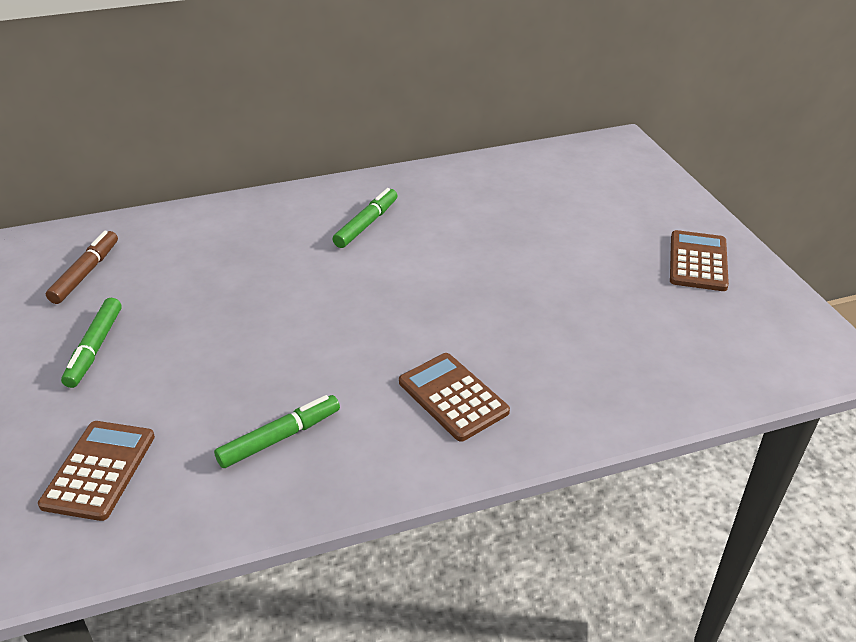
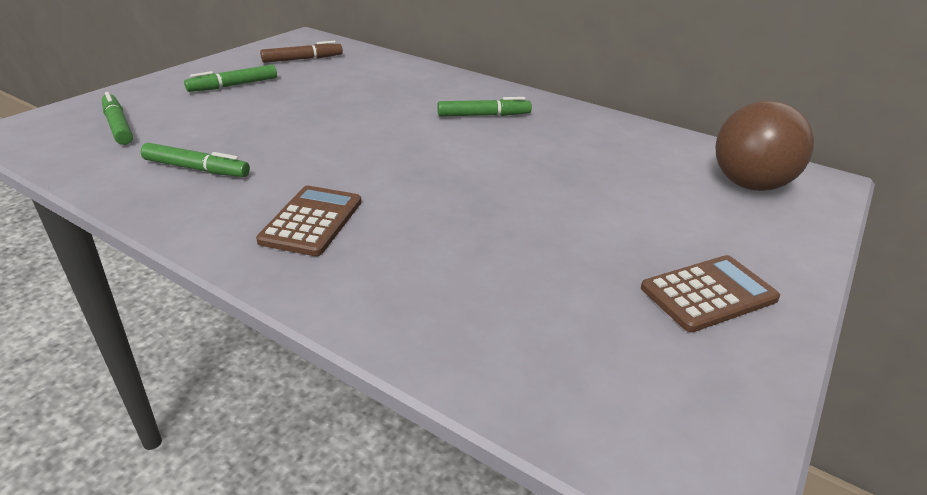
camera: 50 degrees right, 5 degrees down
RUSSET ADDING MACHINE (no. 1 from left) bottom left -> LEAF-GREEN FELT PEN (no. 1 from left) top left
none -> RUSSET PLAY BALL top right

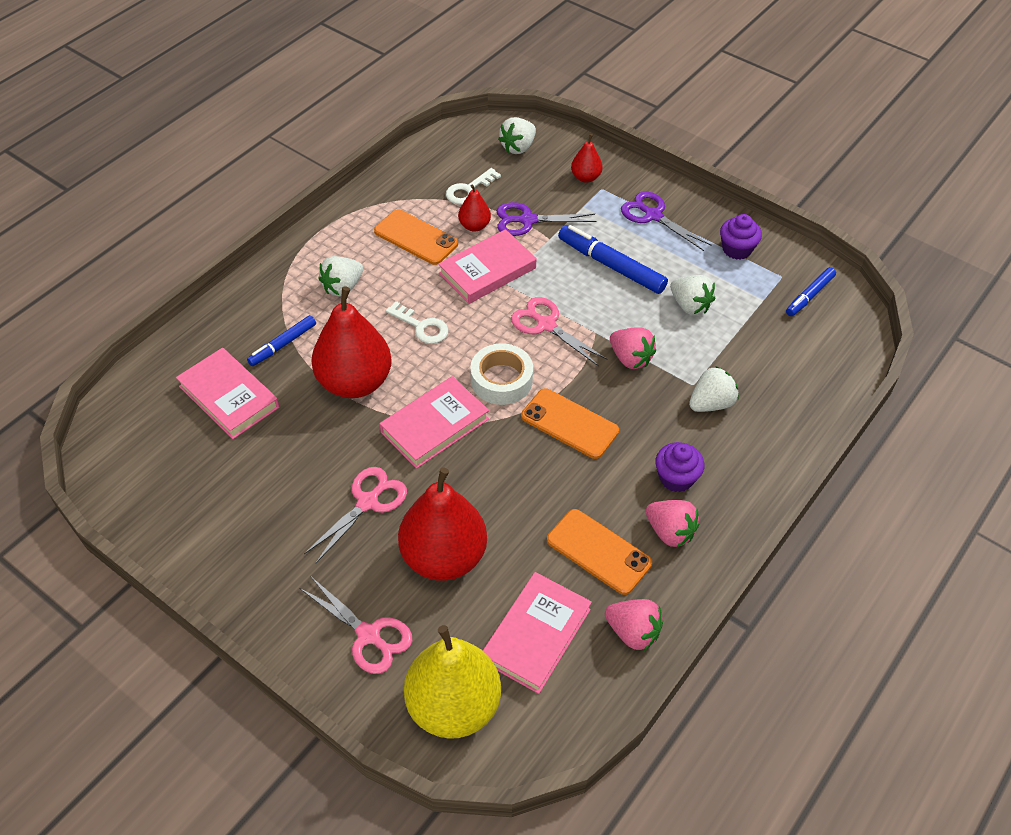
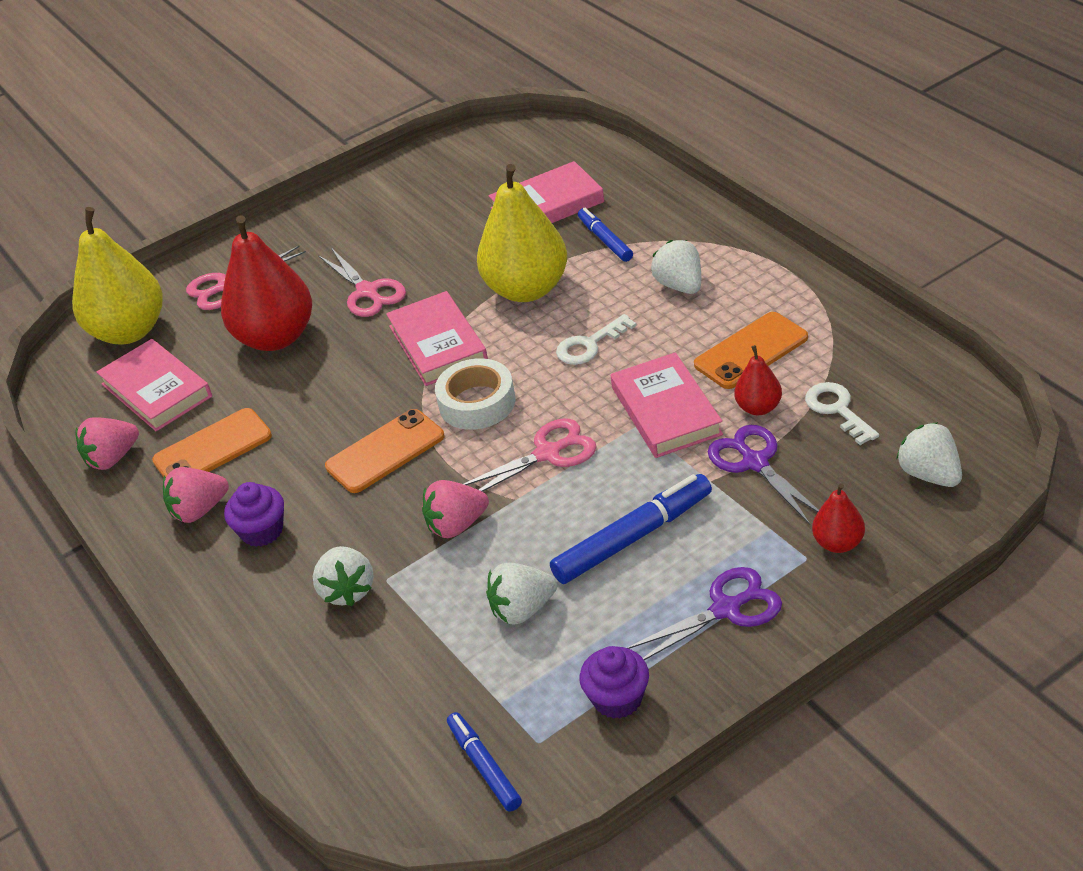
camera: 115 degrees right, 10 degrees down
VIOLET PAIR OF SCISSORS (no. 1 from left in the first image) top centre -> VIOLET PAIR OF SCISSORS (no. 2 from left) middle right, 45 degrees counterclockwise
RED PEAR (no. 1 from left) centre -> YELLOW PEAR (no. 2 from left) top centre

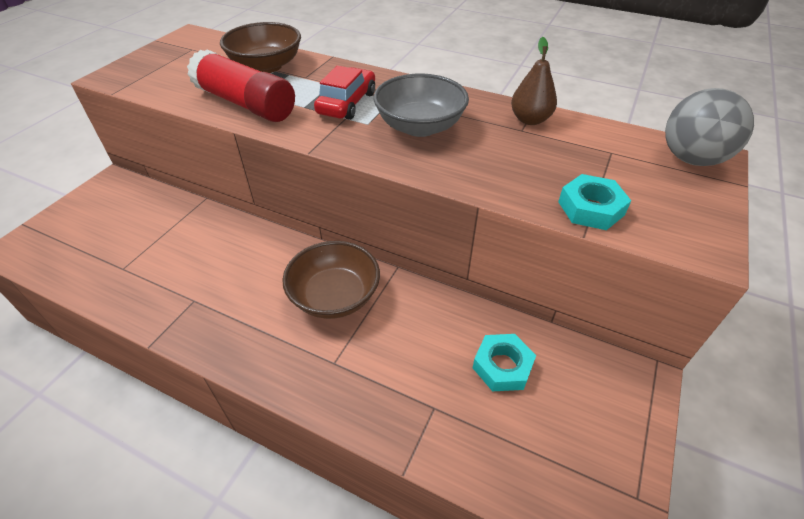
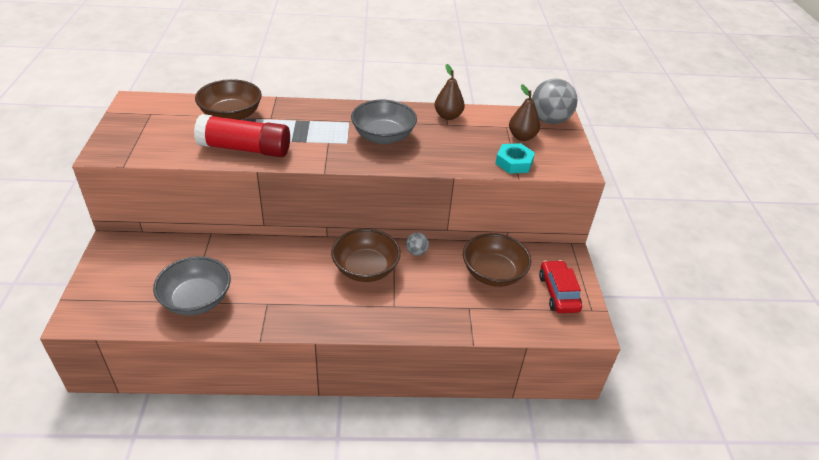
camera: 30 degrees left, 5 degrees down
RED CAR top centre -> RED CAR middle right, shifted
TEAL NUT (no. 1 from left) bottom centre -> RUSSET BOWL (no. 3 from left) centre
none -> RUSSET PEAR (no. 2 from left) top centre
none -> ASH-GREY PLAY BALL (no. 1 from left) centre
none -> ASH-GREY BOWL (no. 1 from left) middle left

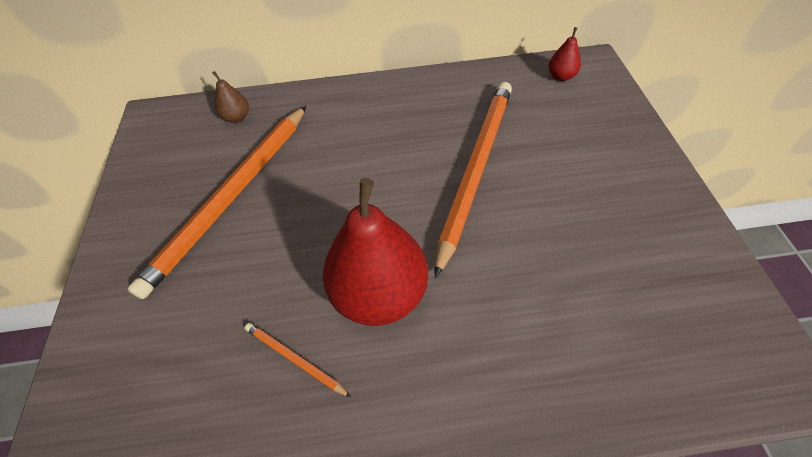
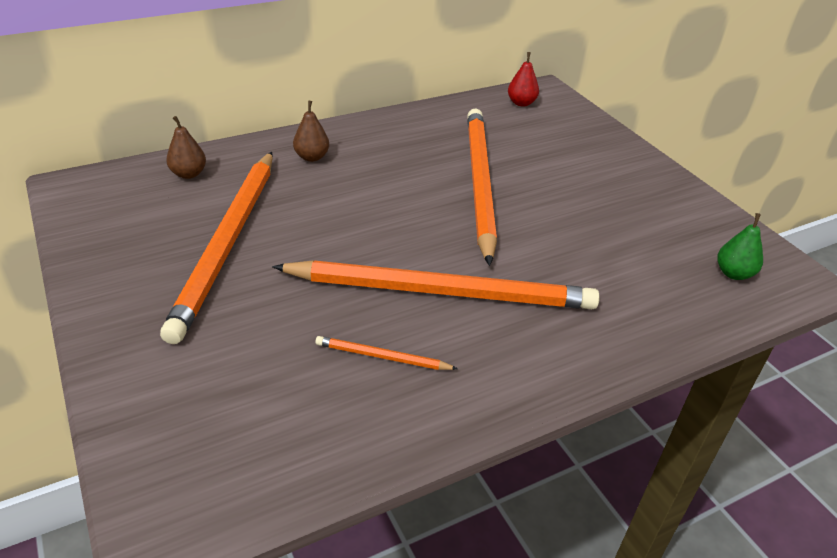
camera: 25 degrees left, 15 degrees down
RED PEAR (no. 1 from left) centre -> BRIGHT ORANGE WOODEN PENCIL (no. 3 from left) centre
none -> RUSSET PEAR (no. 2 from left) top centre
none -> LEAF-GREEN PEAR middle right

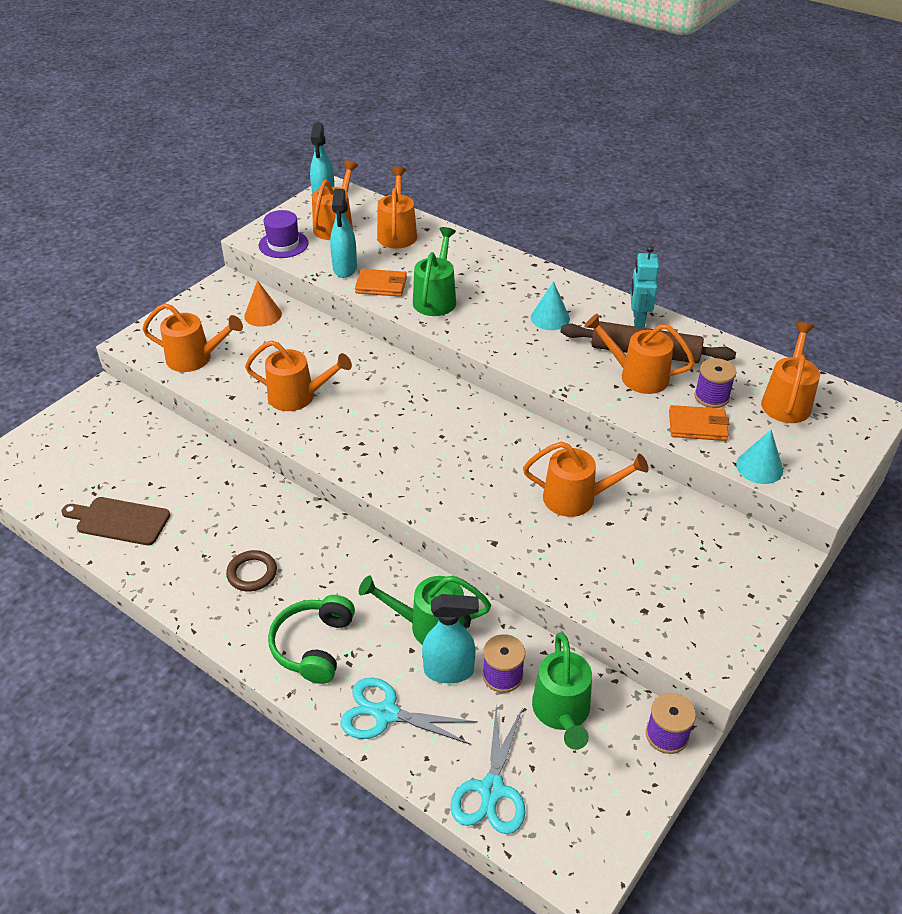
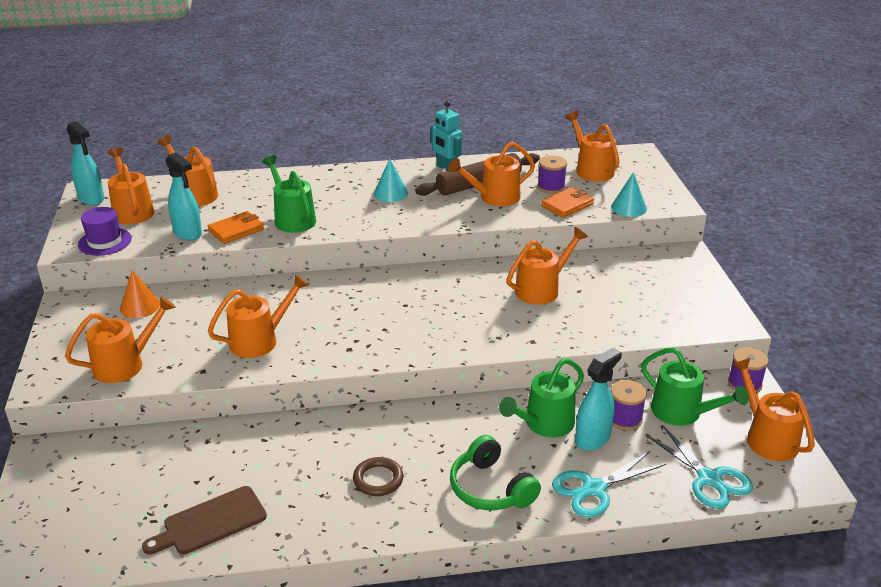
camera: 45 degrees left, 10 degrees down
none -> BRIGHT ORANGE WATERING POT (no. 8 from left) bottom right

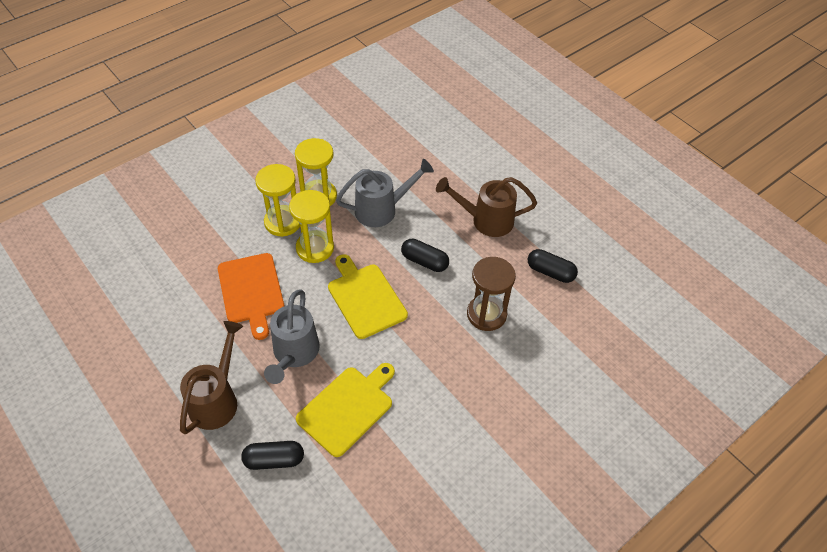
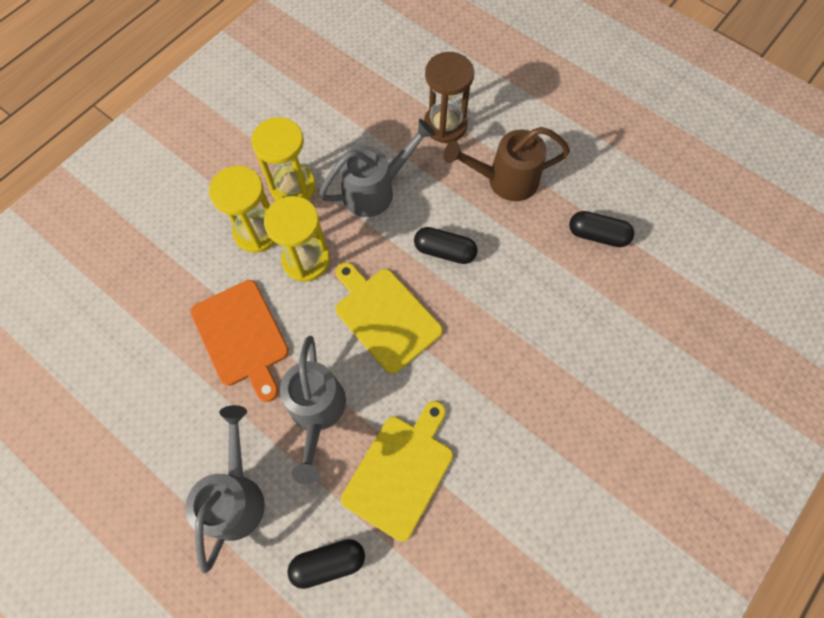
camera: 10 degrees left, 15 degrees up
RUSSET SANDGLASS centre -> RUSSET SANDGLASS top centre, shifted
RUSSET WATERING POT (no. 1 from left) bottom left -> ASH-GREY WATERING POT (no. 1 from left) bottom left

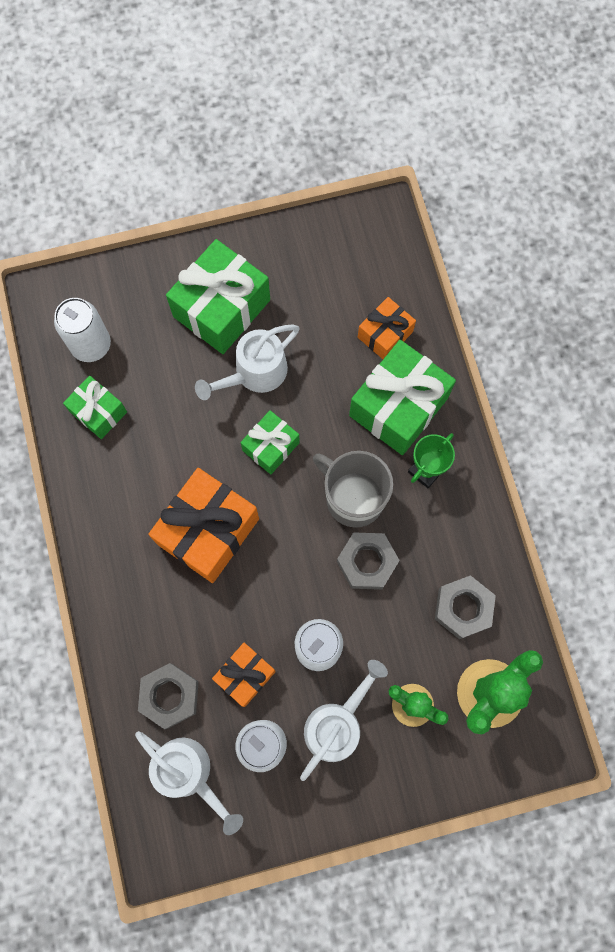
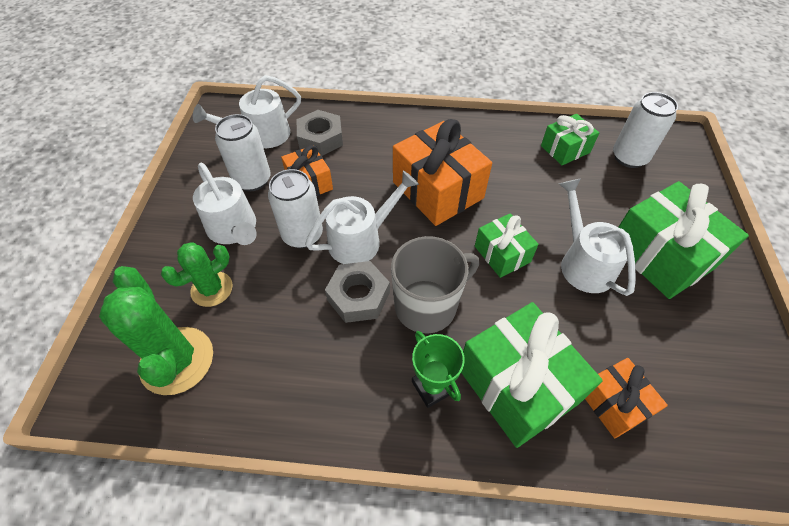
camera: 110 degrees right, 20 degrees down
ASH-GREY NUT (no. 3 from left) middle right -> none
none -> PURE WHITE WATERING POT (no. 3 from left) centre

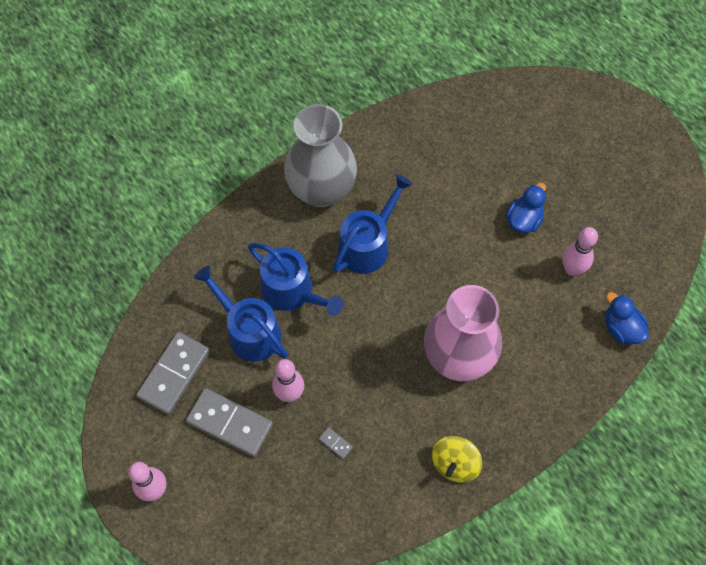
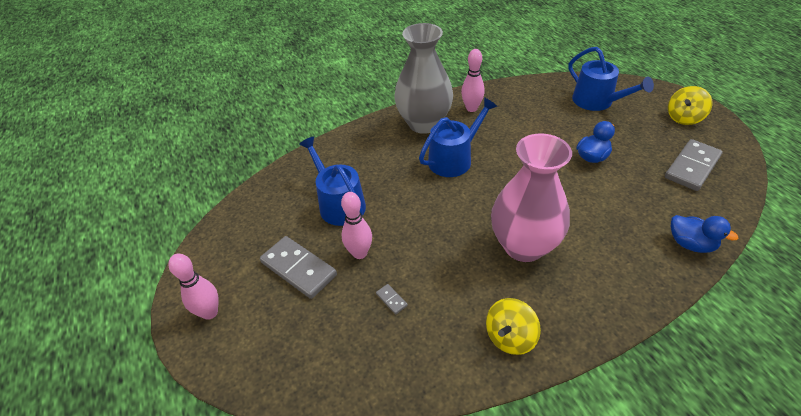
camera: 15 degrees right, 20 degrees down
ROSY SKITTLE (no. 3 from left) middle right -> ROSY SKITTLE (no. 3 from left) top centre, shifted
COBALT WATERING POT (no. 2 from left in the first image) centre -> COBALT WATERING POT (no. 3 from left) top right, shifted
COBALT RUBBER DUCK (no. 2 from left) middle right, 150 degrees clockwise
ASH-GREY DOMINO PIECE (no. 1 from left in the first image) middle left -> ASH-GREY DOMINO PIECE (no. 3 from left) middle right, shifted
none -> YELLOW WHIRLIGIG (no. 2 from left) top right

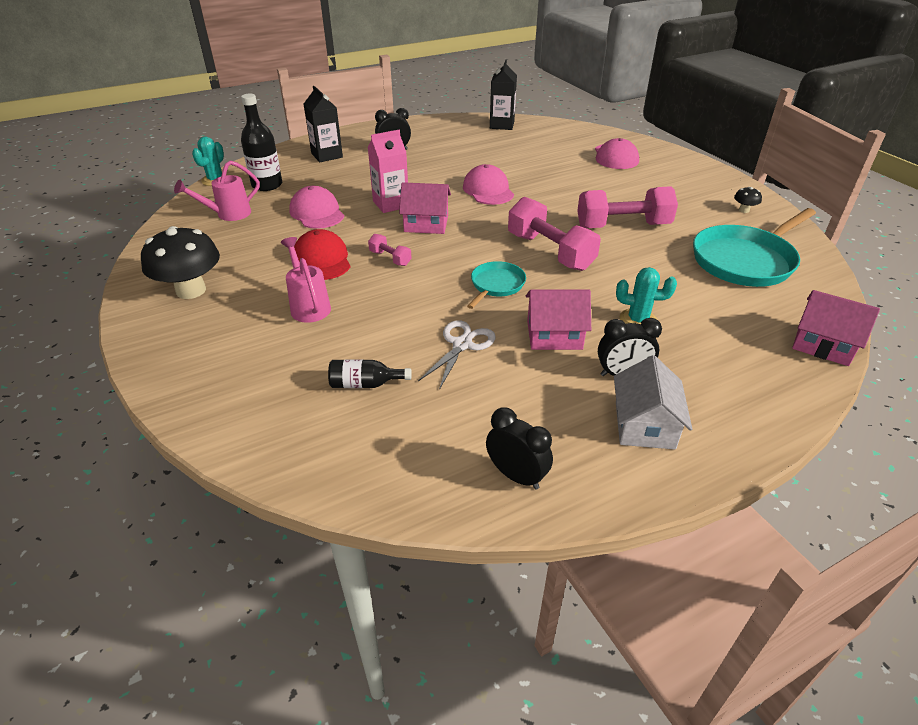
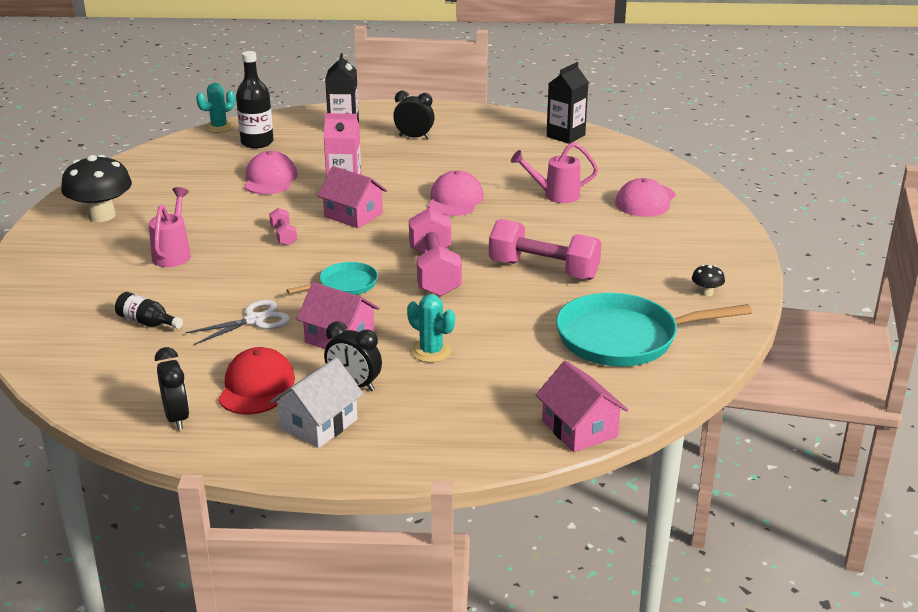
camera: 30 degrees right, 10 degrees down
ROSY WATERING POT (no. 1 from left in the first image) top left -> ROSY WATERING POT (no. 2 from left) top centre, shifted
RED CAP centre -> RED CAP middle left, shifted

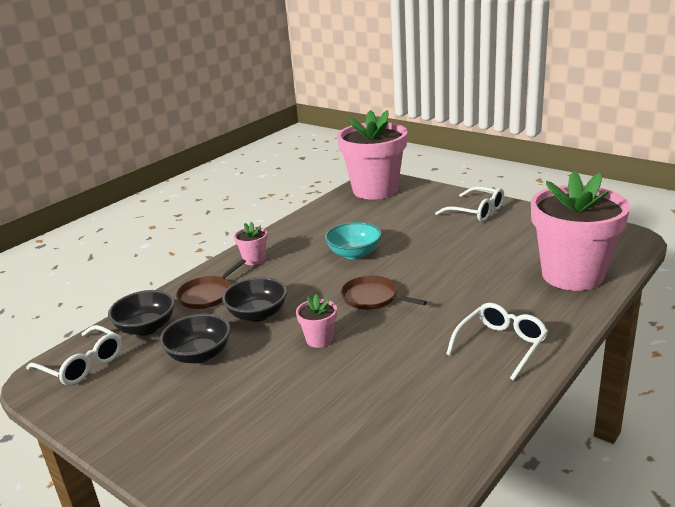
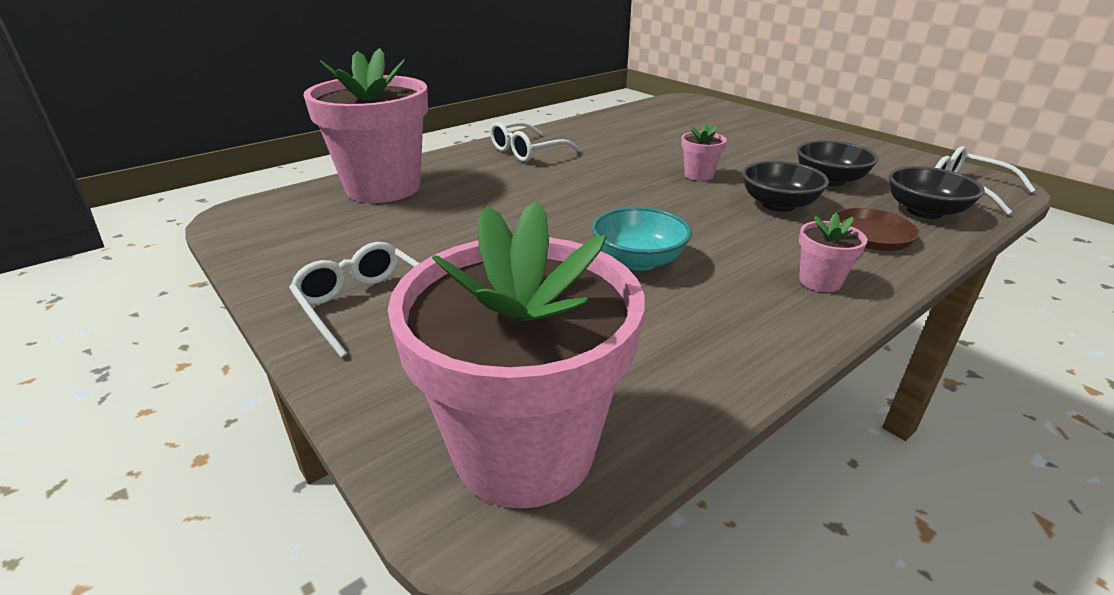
camera: 170 degrees left, 5 degrees up
RUSSET PAN (no. 2 from left) centre -> none

